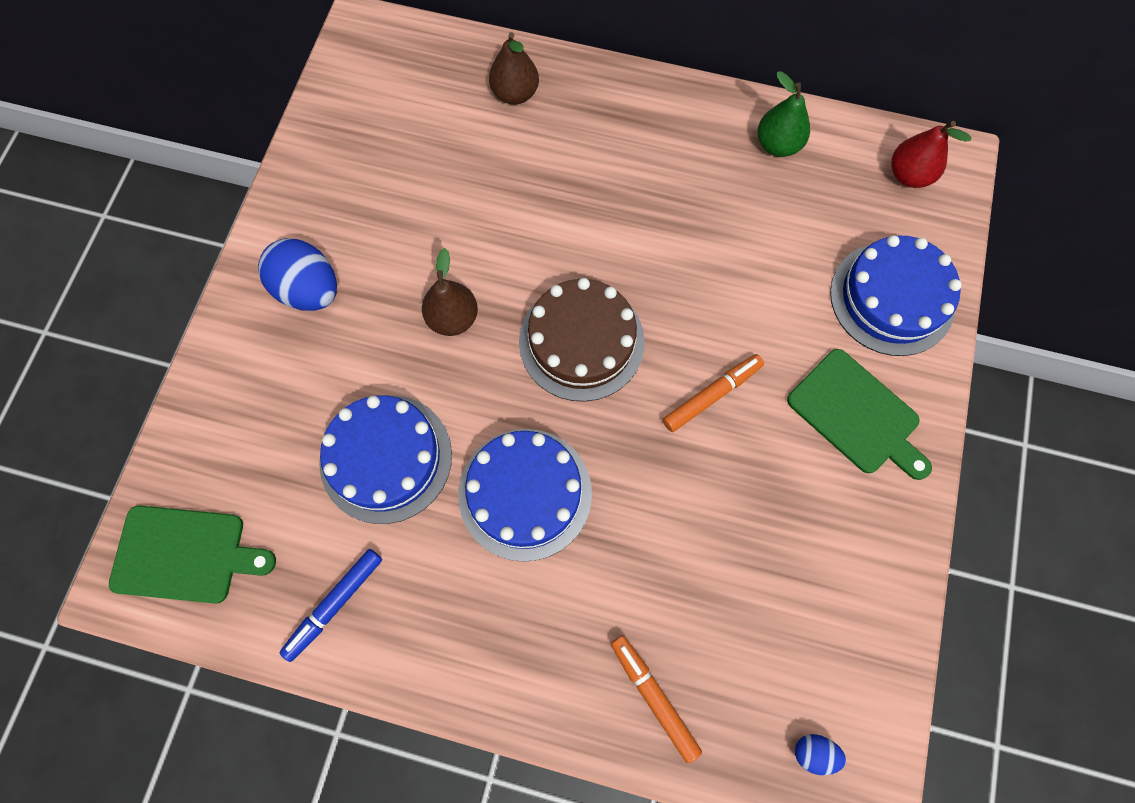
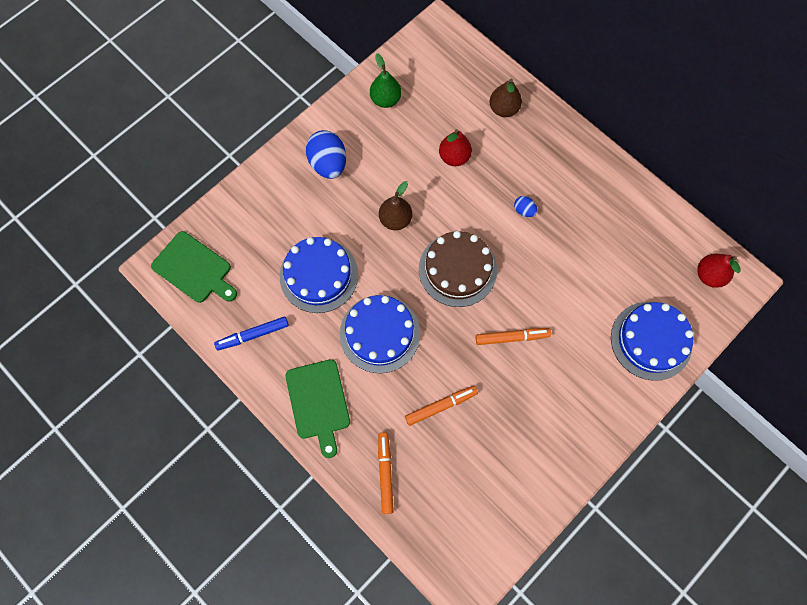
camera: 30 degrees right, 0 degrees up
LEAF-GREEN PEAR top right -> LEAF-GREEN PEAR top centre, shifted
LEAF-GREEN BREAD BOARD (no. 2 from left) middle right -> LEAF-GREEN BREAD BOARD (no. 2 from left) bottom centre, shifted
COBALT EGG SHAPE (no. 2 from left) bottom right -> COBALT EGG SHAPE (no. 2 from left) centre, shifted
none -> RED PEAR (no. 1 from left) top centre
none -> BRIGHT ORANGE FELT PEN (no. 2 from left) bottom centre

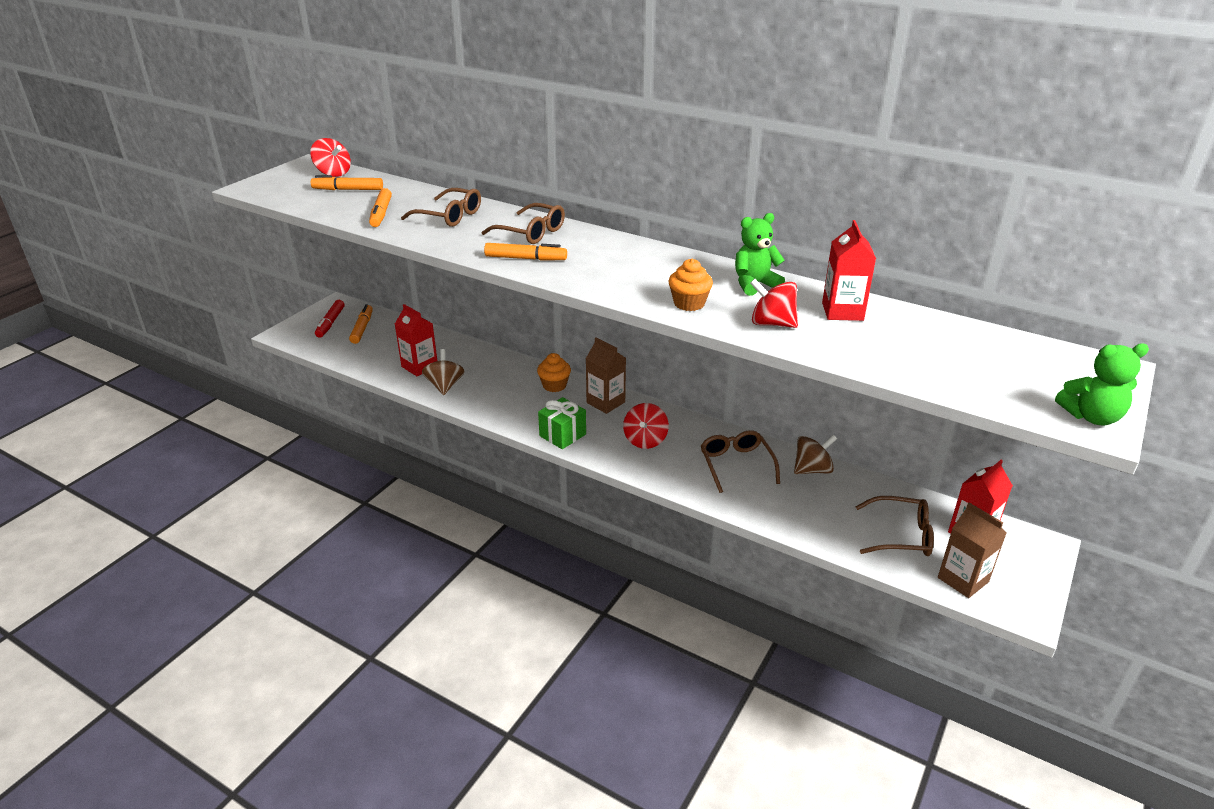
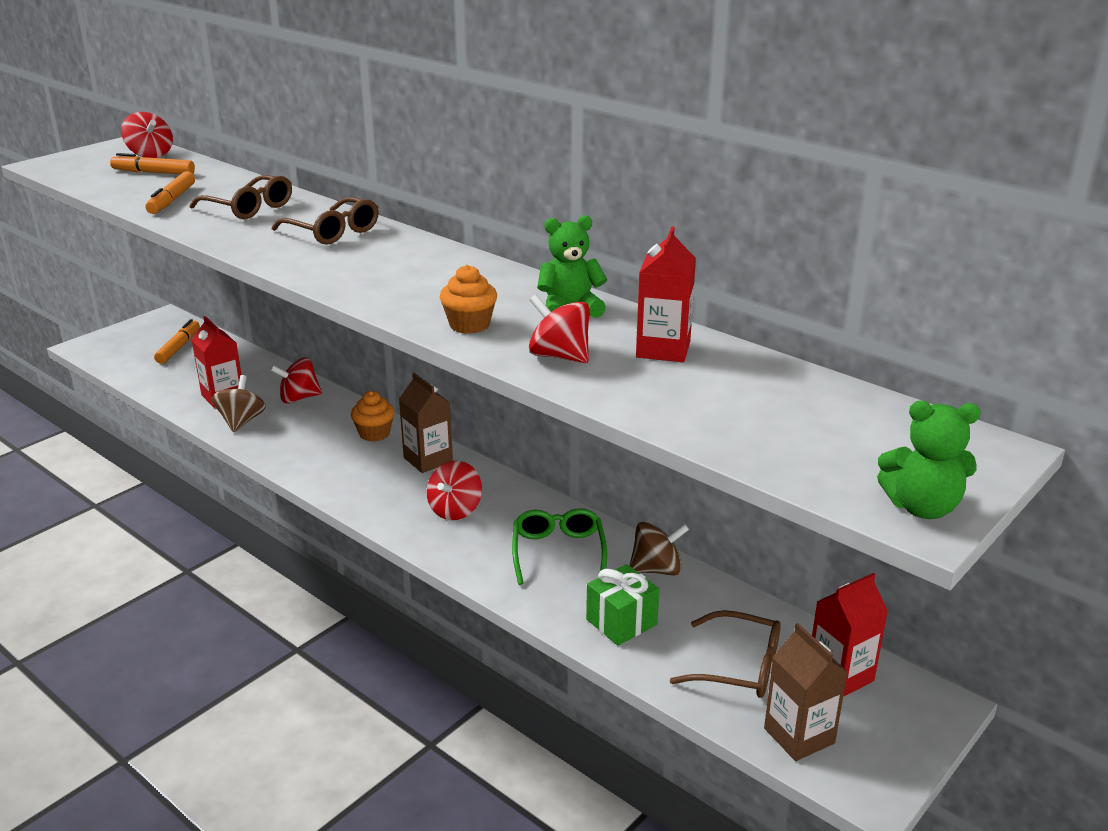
camera: 10 degrees right, 5 degrees down
BRIGHT ORANGE FELT PEN (no. 4 from left) top centre -> none
RED FELT PEN middle left -> none
LEAF-GREEN PRESENT centre -> LEAF-GREEN PRESENT bottom centre, shifted
RUSSET GLASSES (no. 3 from left) centre -> LEAF-GREEN GLASSES centre
none -> RED WHIRLIGIG (no. 2 from left) middle left

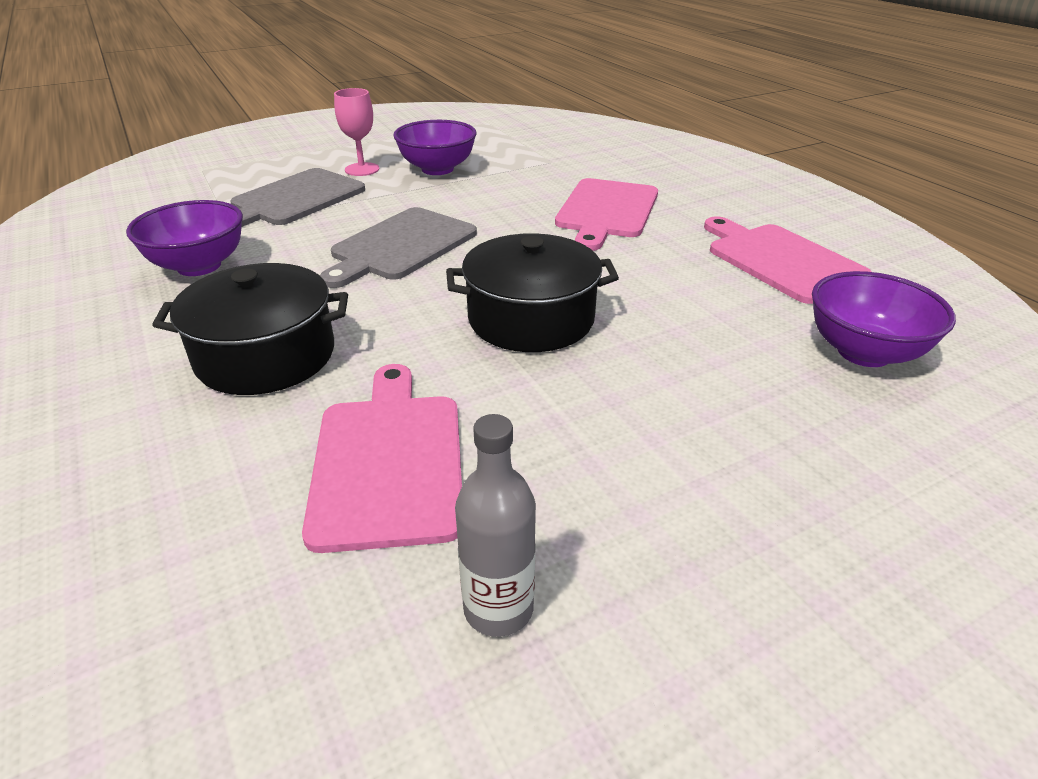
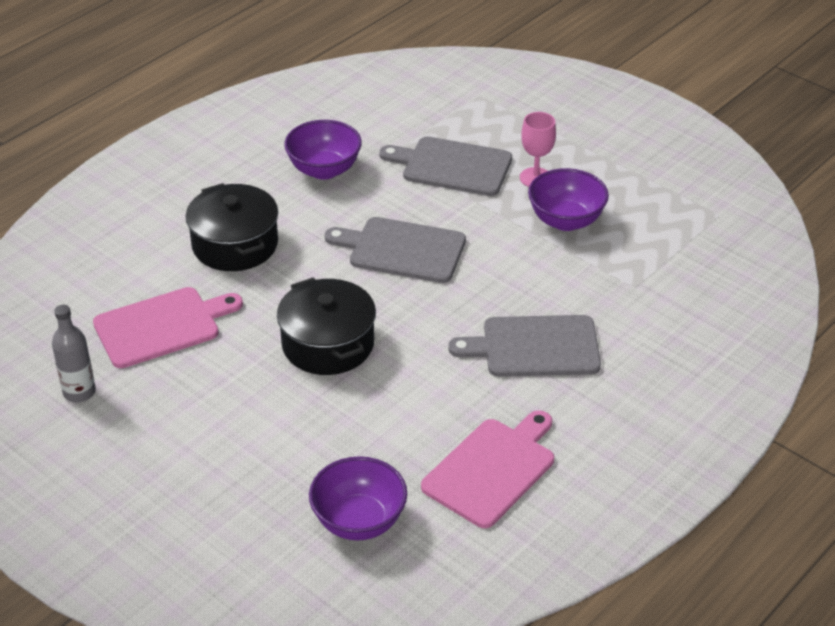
camera: 70 degrees right, 5 degrees up
ROSY BREAD BOARD (no. 2 from left) top centre -> ASH-GREY BREAD BOARD (no. 3 from left) centre

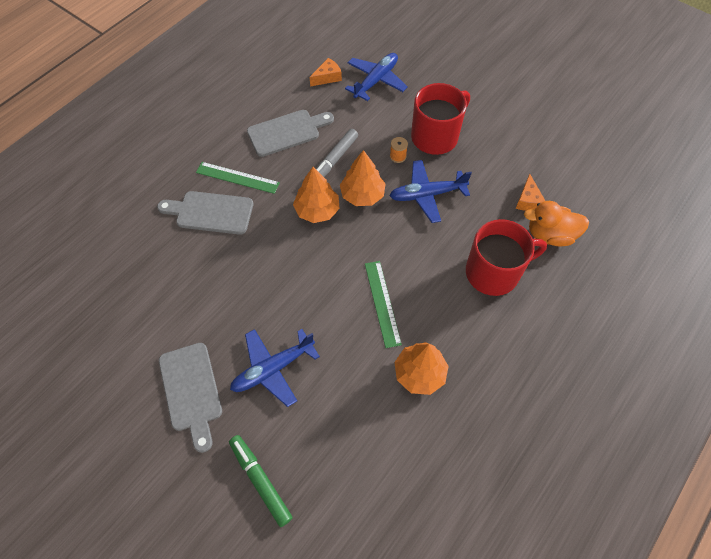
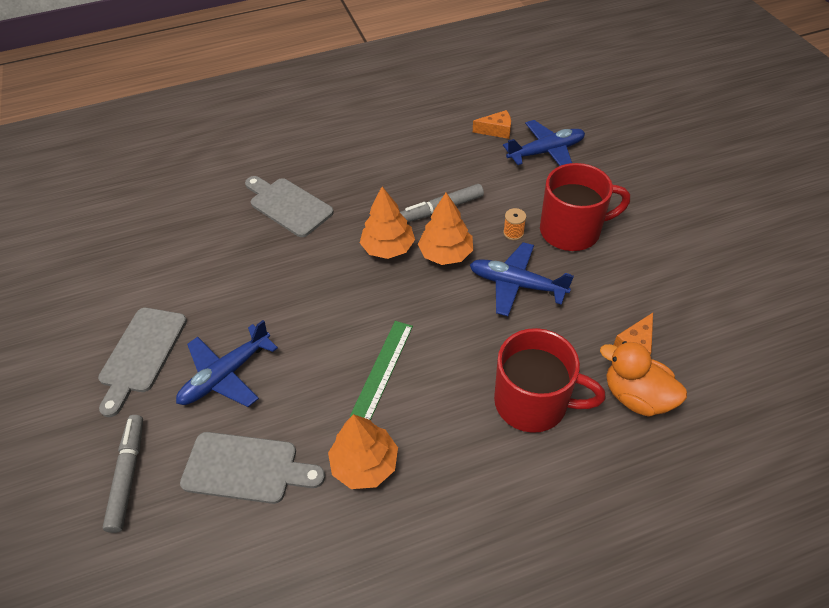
camera: 35 degrees right, 10 degrees down
ASH-GREY BREAD BOARD (no. 3 from left in the first image) top centre -> ASH-GREY BREAD BOARD (no. 2 from left) bottom left, shifted
LEAF-GREEN STRAIGHTEDGE (no. 1 from left) top centre -> none
COBALT PLANE (no. 1 from left) centre -> COBALT PLANE (no. 1 from left) middle left, 45 degrees counterclockwise
LEAF-GREEN FELT PEN bottom centre -> ASH-GREY FELT PEN (no. 1 from left) bottom left

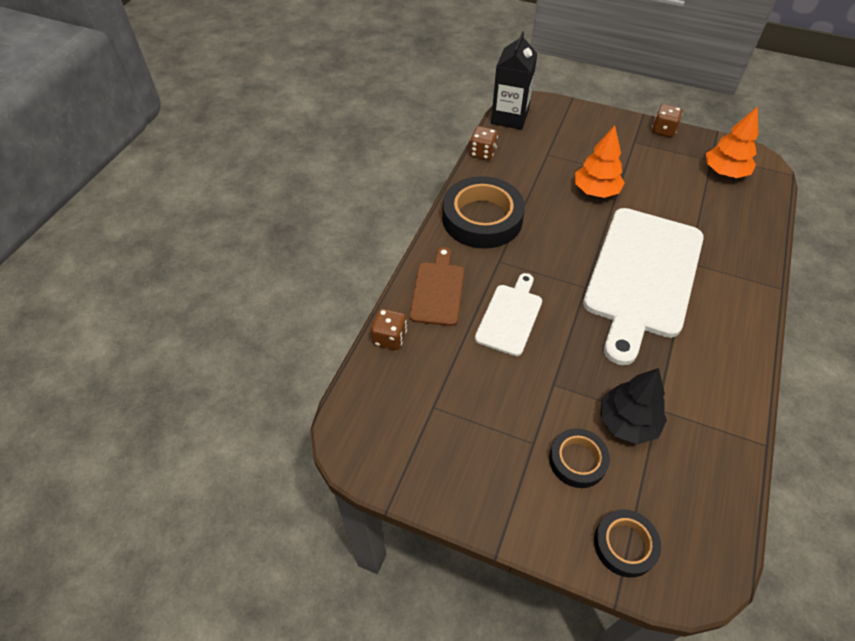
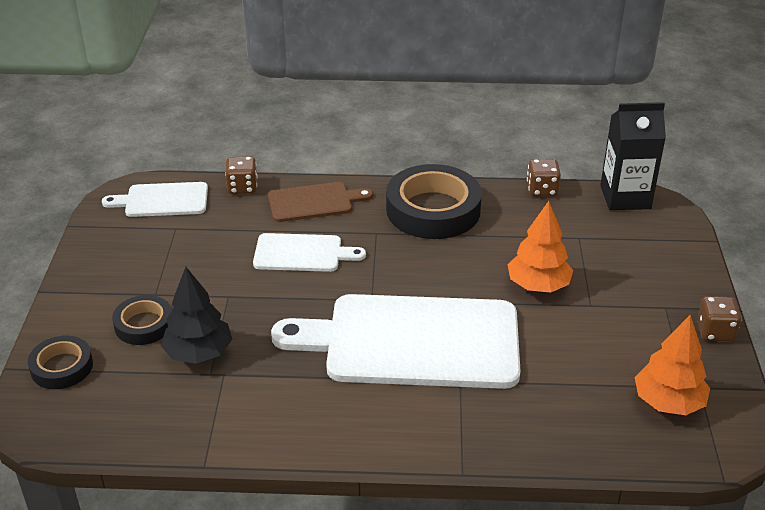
camera: 70 degrees right, 15 degrees down
none -> PURE WHITE BREAD BOARD (no. 1 from left) middle left

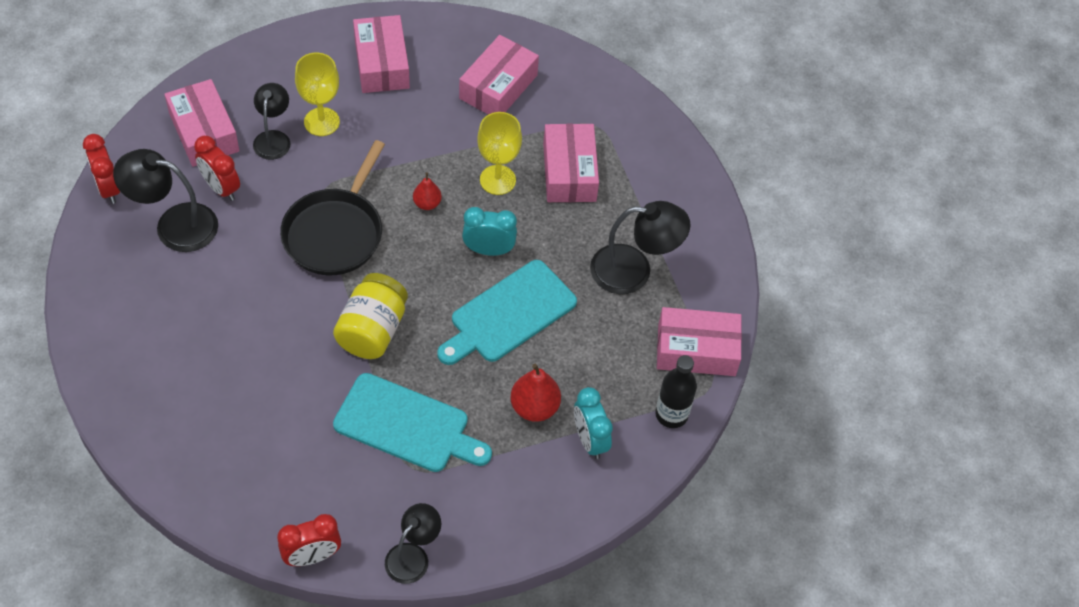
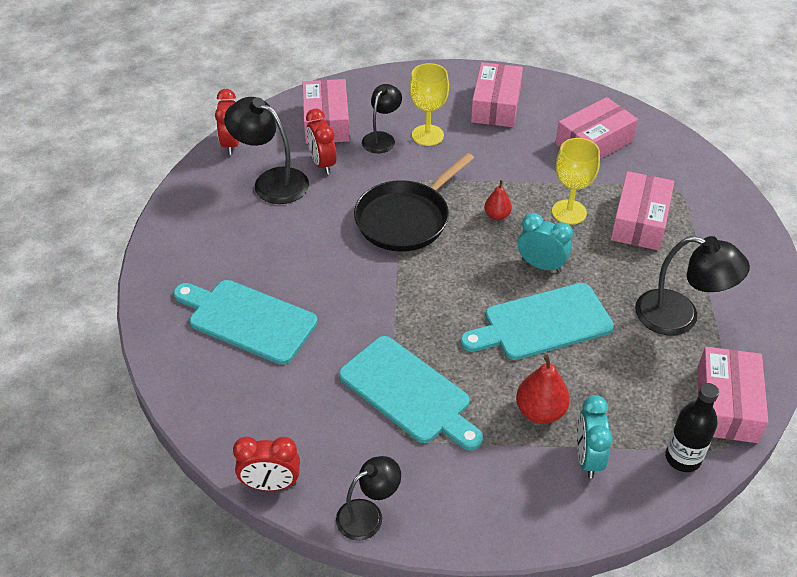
camera: 25 degrees right, 10 degrees down
YELLOW PRESERVE JAR centre -> none
ROSY PARCEL (no. 5 from left) centre -> ROSY PARCEL (no. 5 from left) bottom right, 75 degrees clockwise
none -> TEAL BREAD BOARD (no. 1 from left) middle left

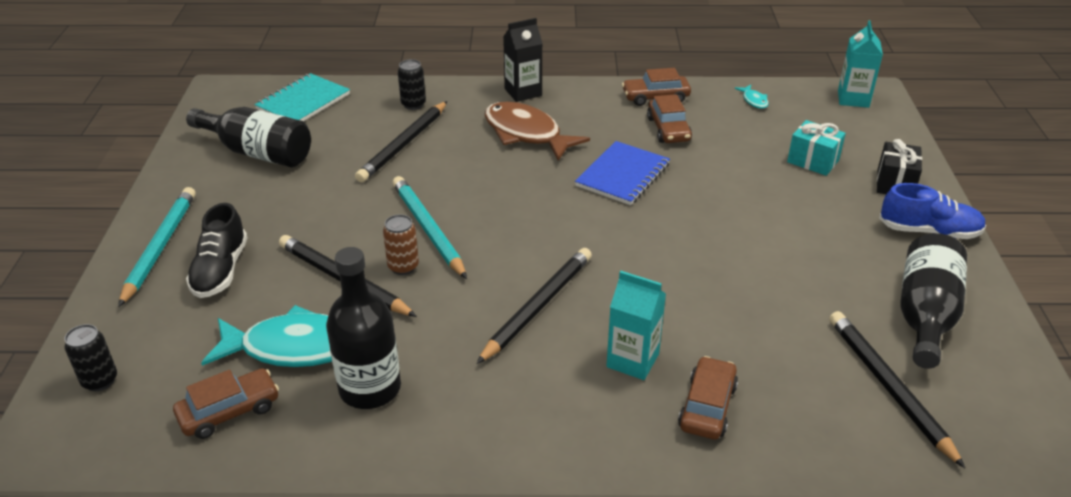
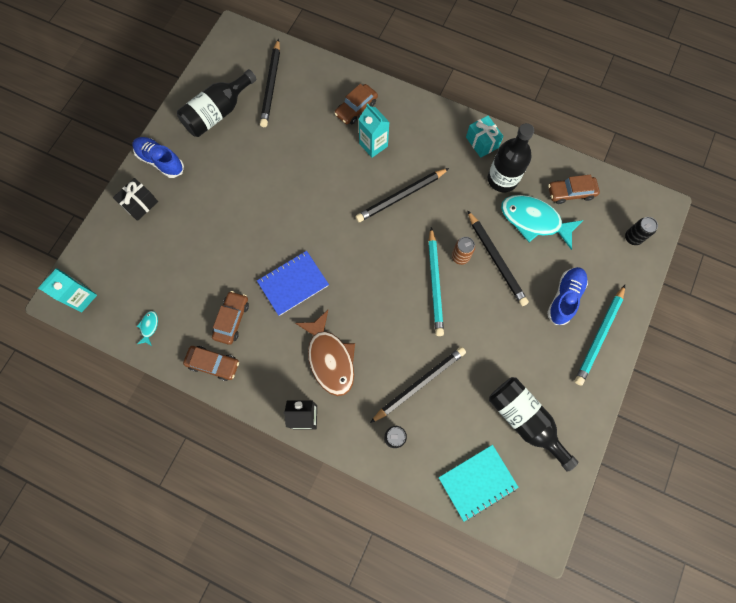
camera: 155 degrees left, 35 degrees up
TEAL PRESENT top right -> TEAL PRESENT top centre, shifted
BLACK LACE-UP SHOE middle left -> COBALT LACE-UP SHOE (no. 2 from left) middle right

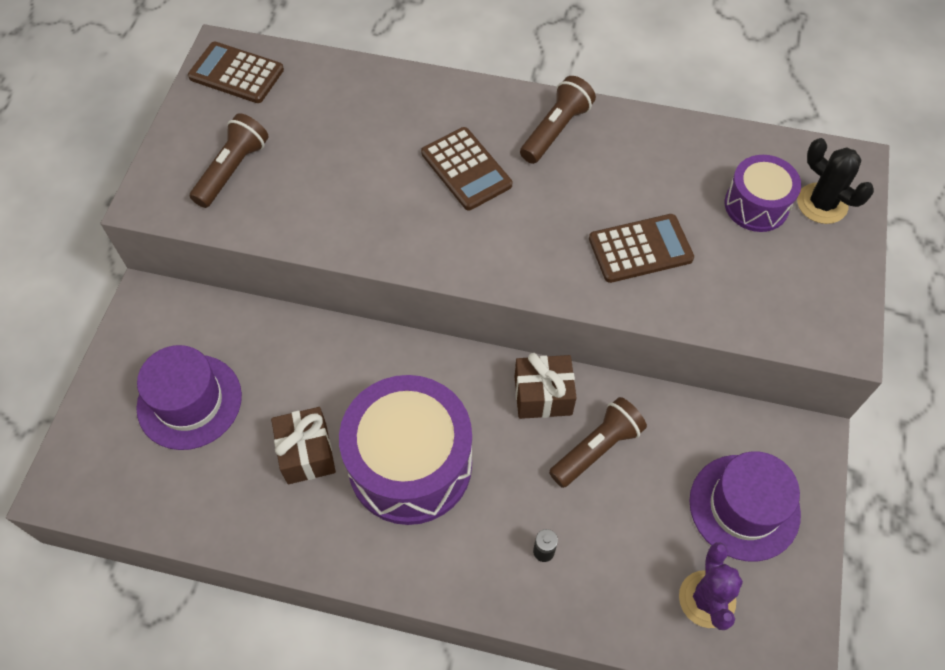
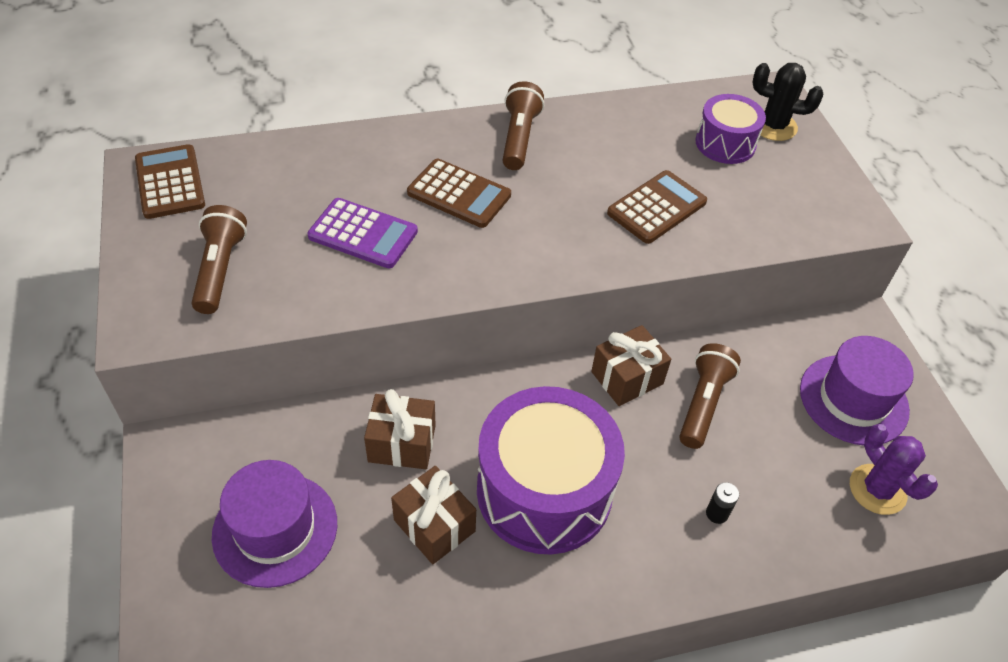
camera: 30 degrees left, 10 degrees down
RUSSET ADDING MACHINE (no. 1 from left) top left, 75 degrees clockwise
none -> VIOLET ADDING MACHINE centre
none -> RUSSET PRESENT (no. 1 from left) centre

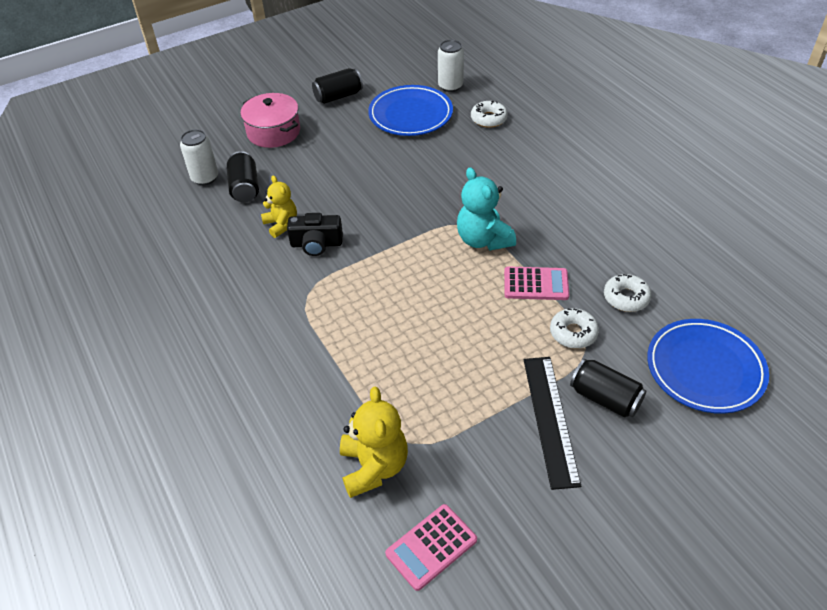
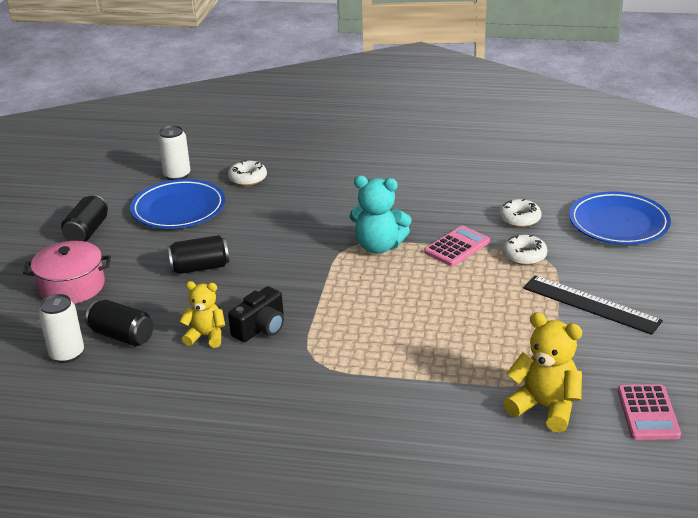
camera: 50 degrees left, 15 degrees down
BLACK TIN (no. 3 from left) middle right -> BLACK TIN (no. 3 from left) middle left, shifted

